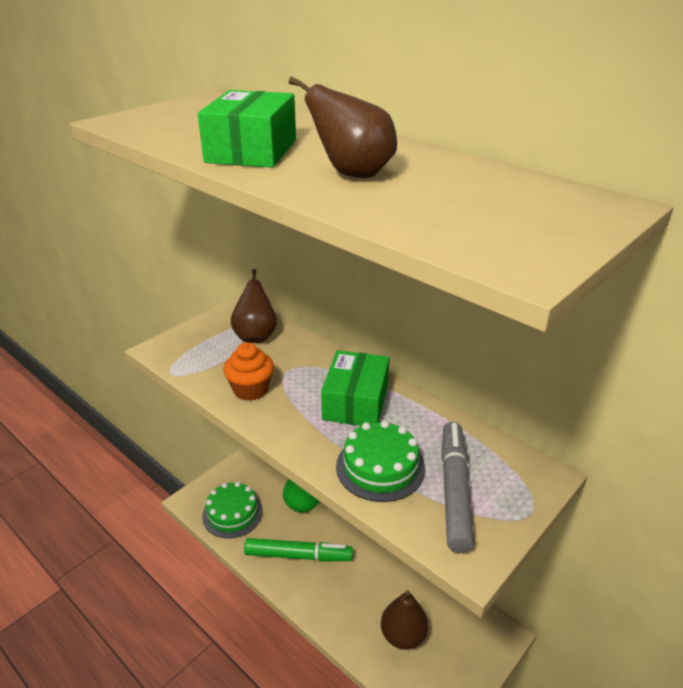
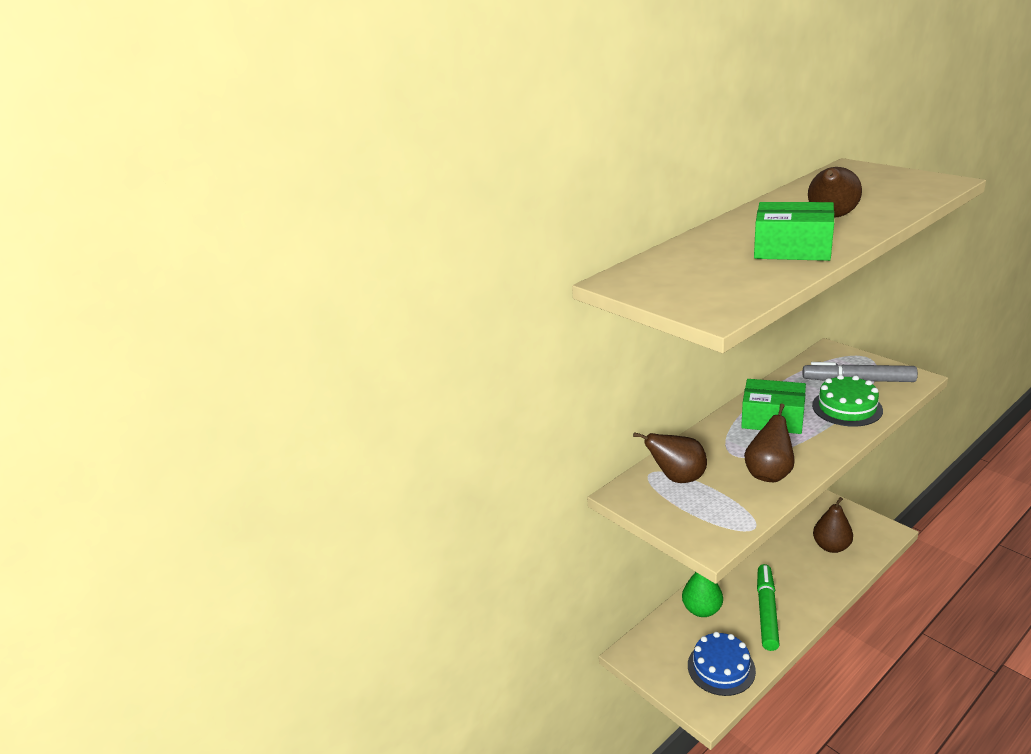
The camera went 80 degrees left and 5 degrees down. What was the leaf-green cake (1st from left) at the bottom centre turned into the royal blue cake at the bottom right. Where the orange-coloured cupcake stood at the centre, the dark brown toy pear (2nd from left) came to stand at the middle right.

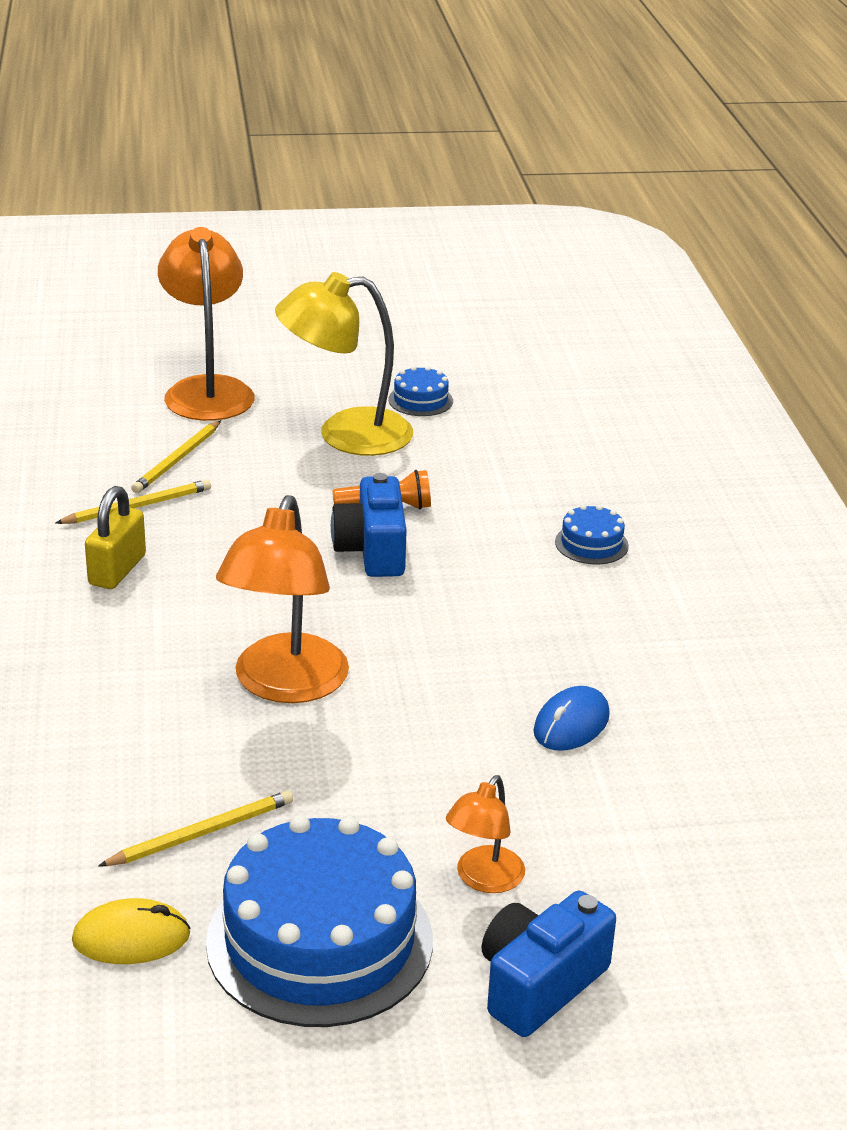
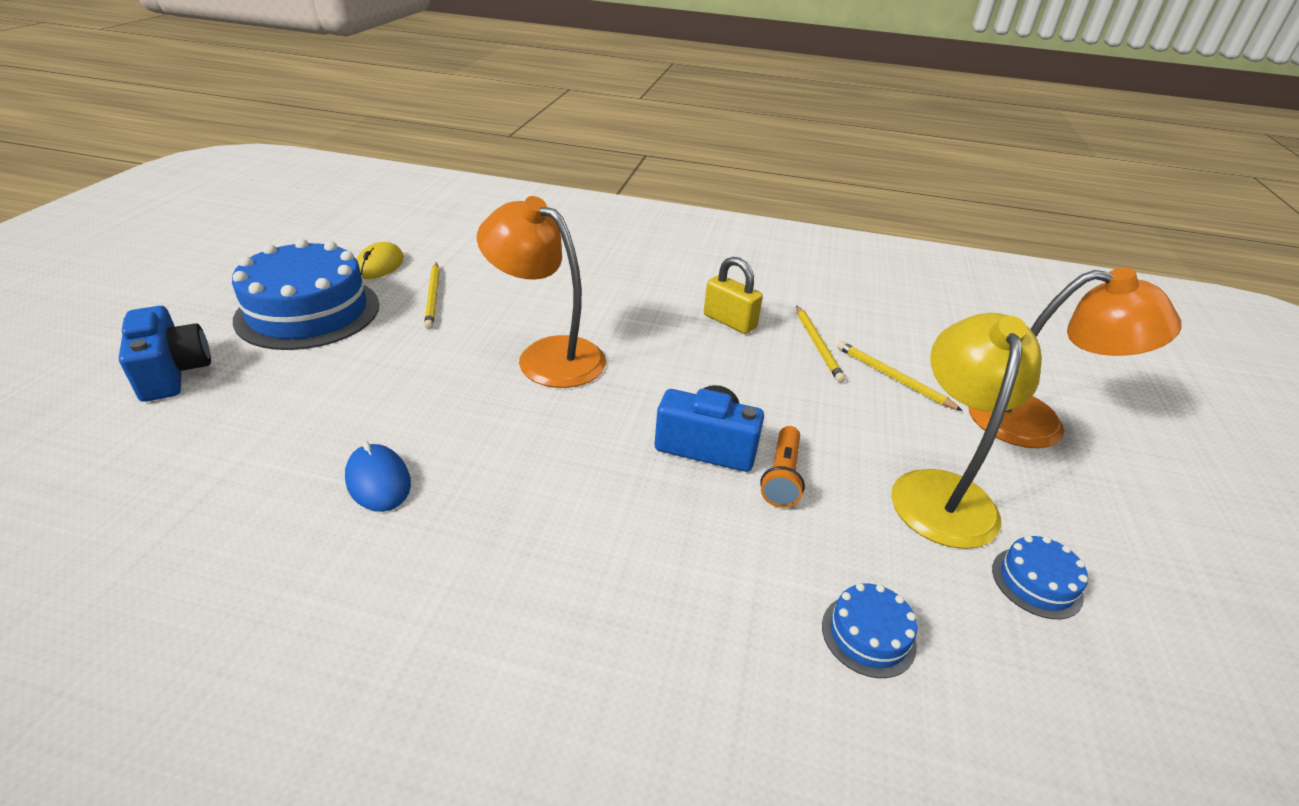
The camera went 110 degrees right and 5 degrees up. The second view lost the orange-coloured lamp (3rd from left) at the bottom centre. The royal blue cake (3rd from left in the first image) ended up elsewhere, having gone from the middle right to the bottom right.

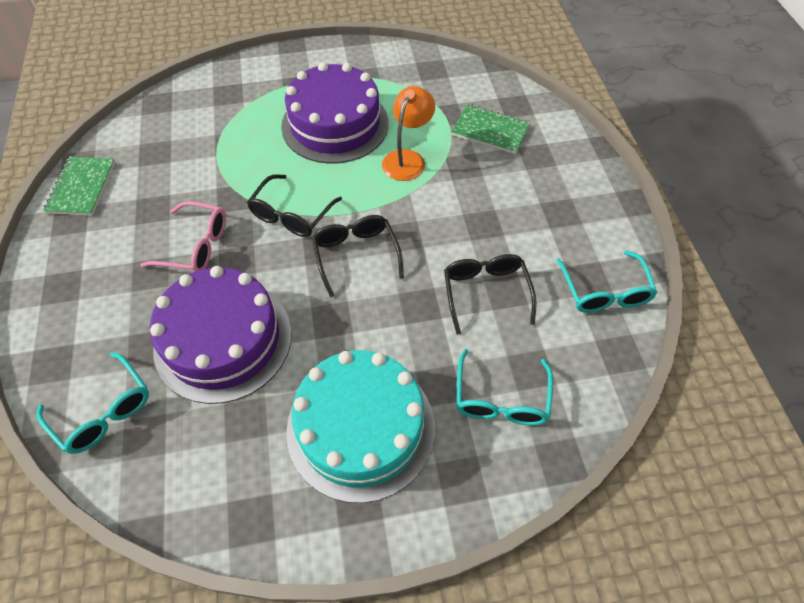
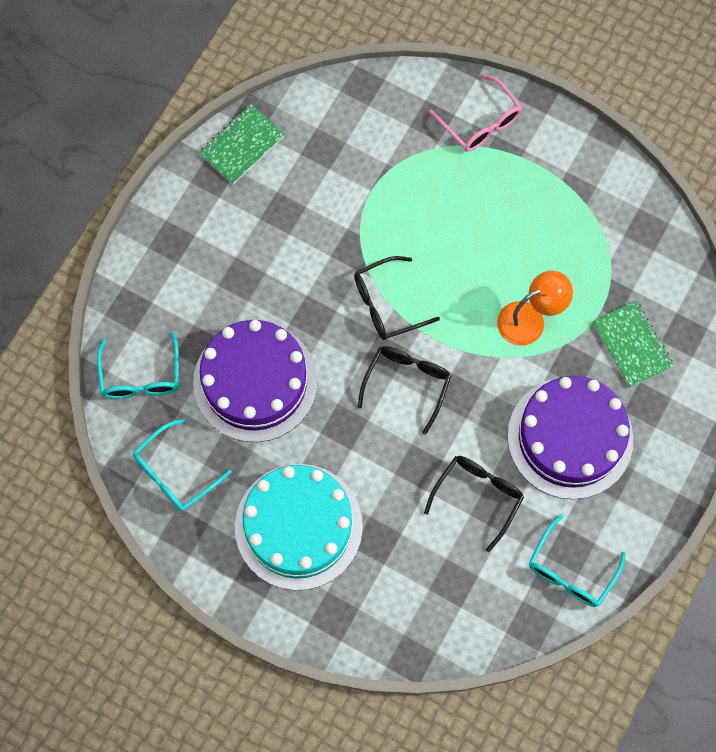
The camera went 40 degrees right and 15 degrees up. The pink glasses ended up elsewhere, having gone from the middle left to the top centre. The violet cake (2nd from left) ended up elsewhere, having gone from the top centre to the middle right. The aqua glasses (2nd from left) ended up elsewhere, having gone from the centre to the middle left.

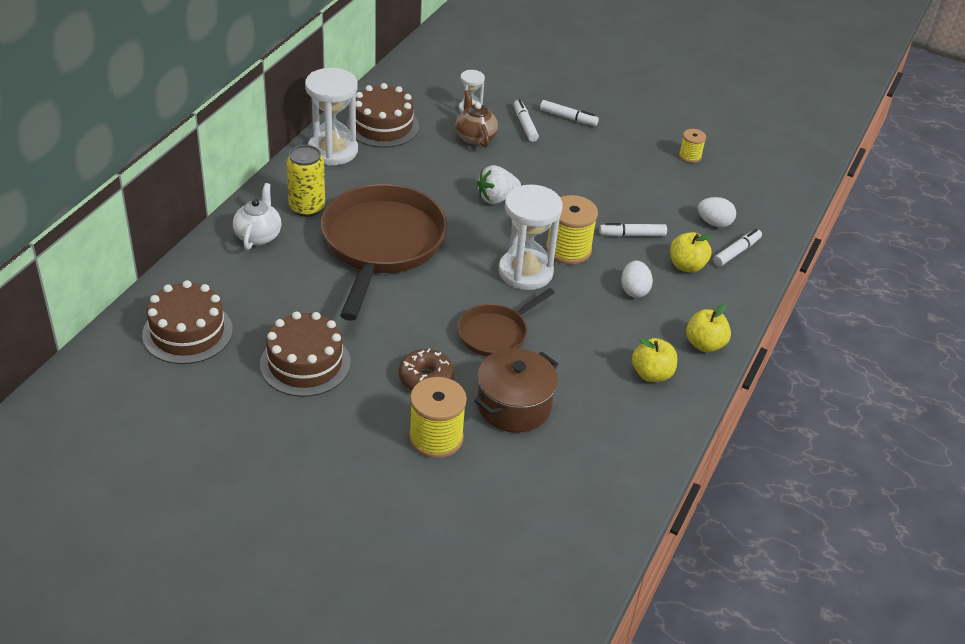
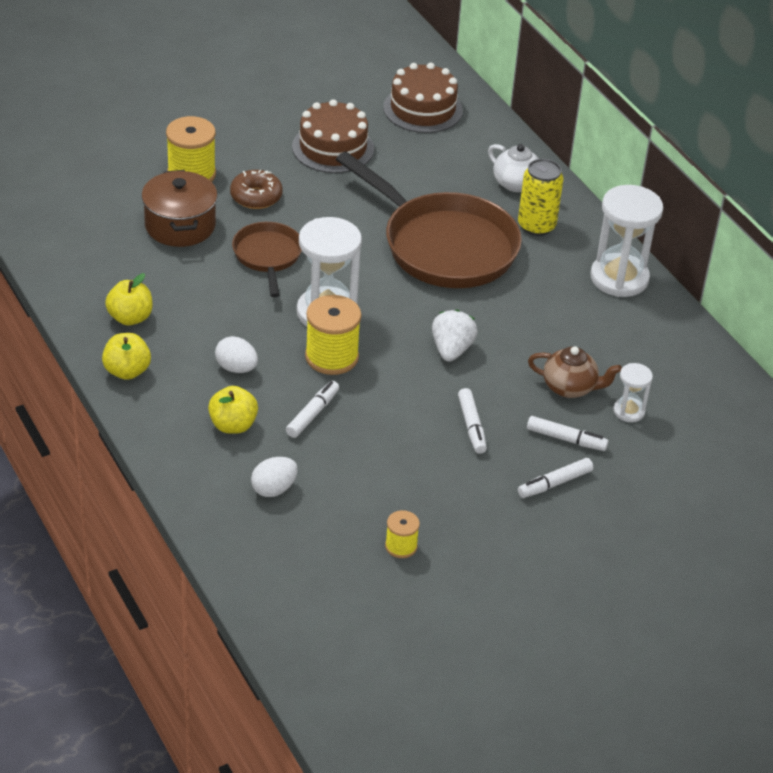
The camera went 125 degrees right and 0 degrees up. The second view lost the dark brown cake (3rd from left) at the top centre. The white felt pen (4th from left in the first image) ended up elsewhere, having gone from the middle right to the centre.

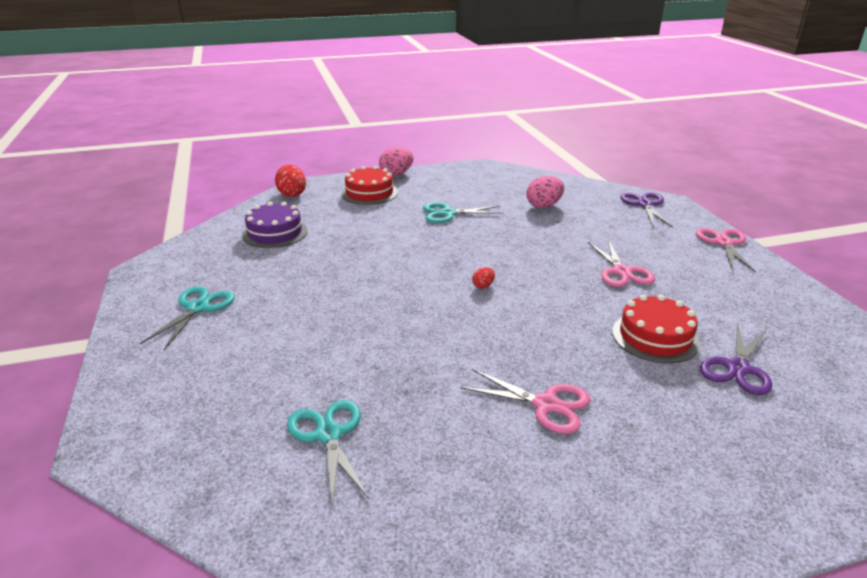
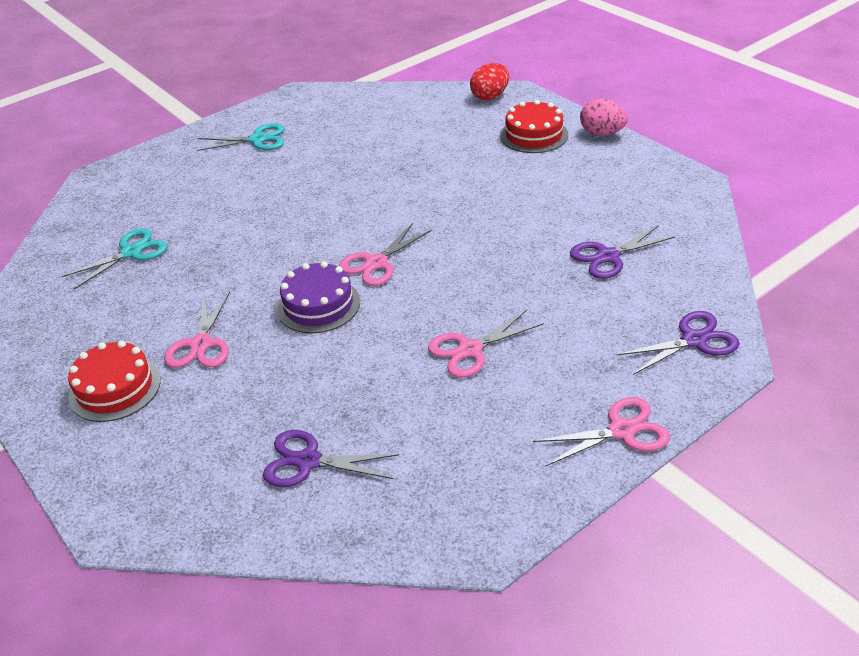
The camera went 70 degrees right and 10 degrees up. The violet cake ended up elsewhere, having gone from the middle left to the centre. The second view lost the aqua pair of scissors (3rd from left) at the centre. Where the crimson toy egg (2nd from left) stood at the centre, the pink pair of scissors (2nd from left) came to stand at the centre. Where the pink toy egg (2nd from left) stood at the top centre, the violet pair of scissors (2nd from left) came to stand at the middle right. The crimson cake (2nd from left in the first image) ended up elsewhere, having gone from the middle right to the middle left.

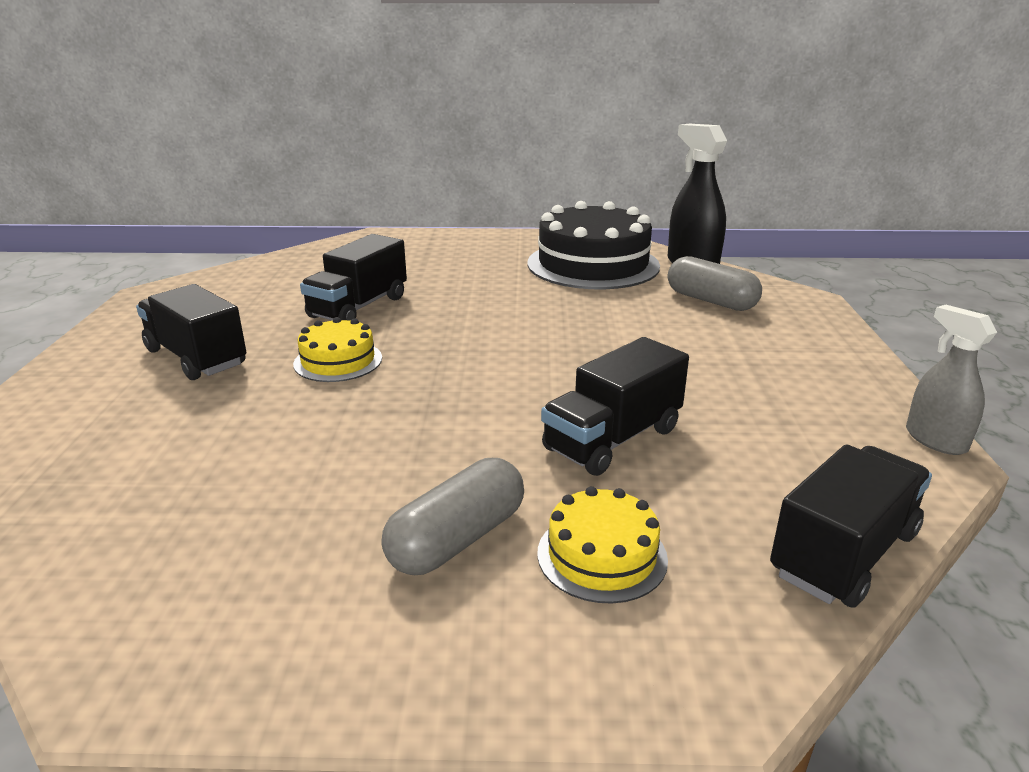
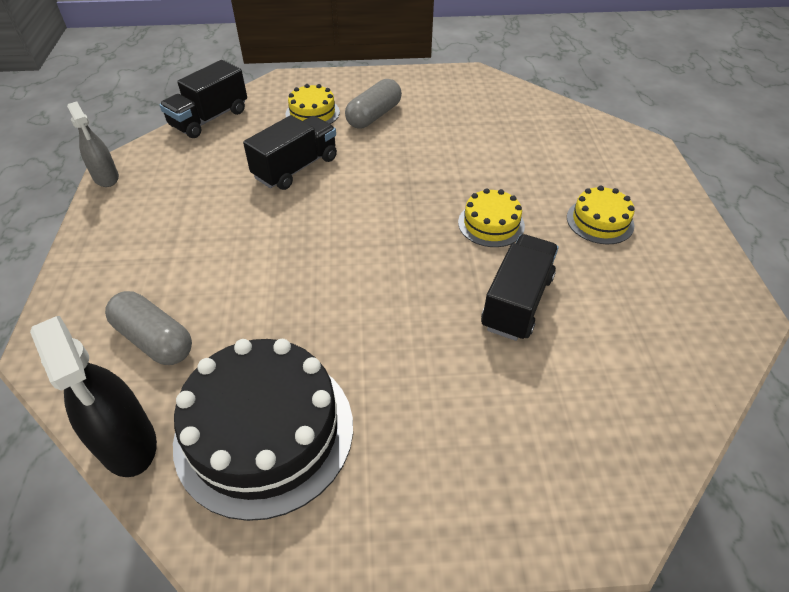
The camera went 175 degrees right and 20 degrees up. Where the black lorry (1st from left) stood at the middle left, the bright yellow cake (3rd from left) came to stand at the middle right.

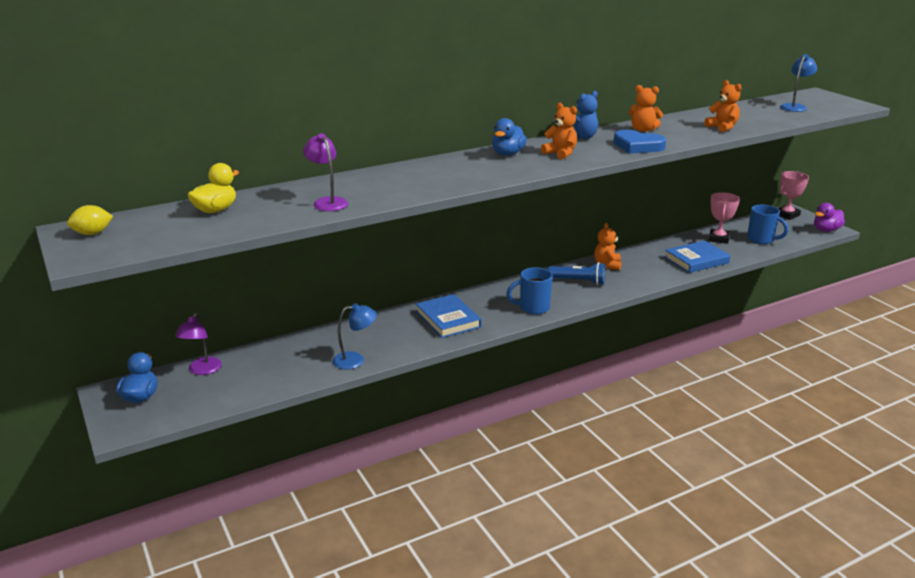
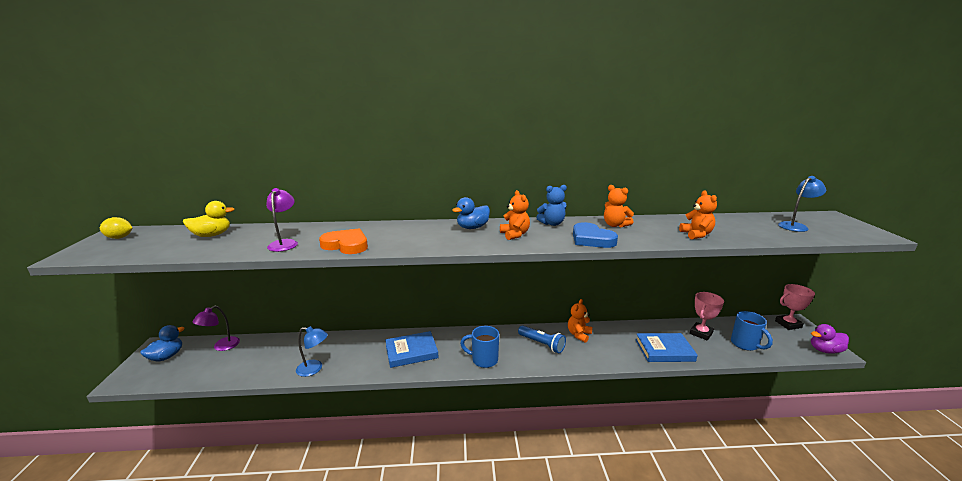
The camera went 25 degrees right and 5 degrees down. The royal blue hardback (1st from left) at the centre ended up facing another way, 75 degrees clockwise from before. The second view gained the orange-coloured love heart at the centre.

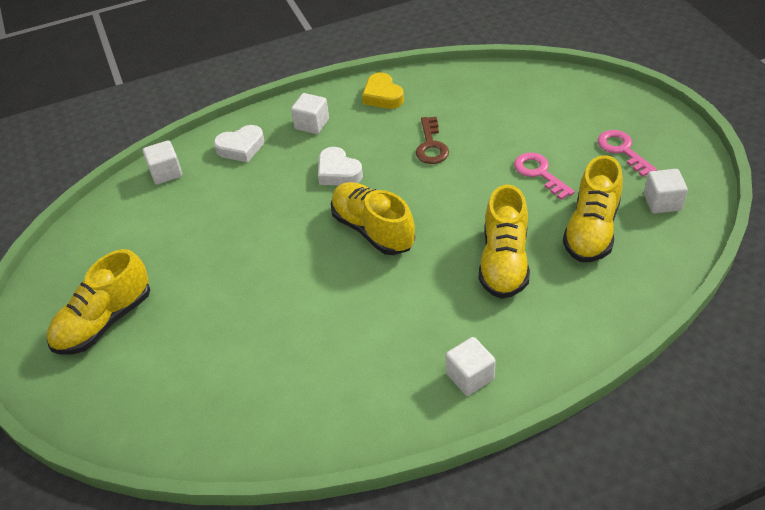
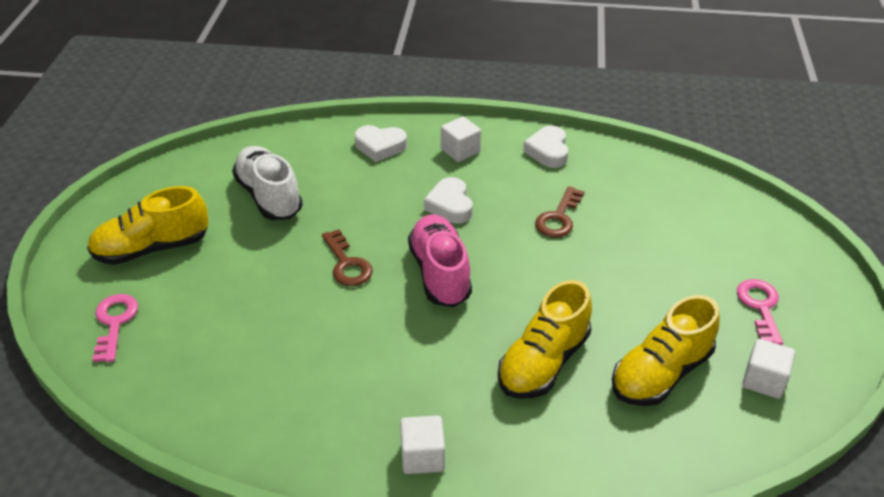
The camera went 25 degrees right and 5 degrees down. The second view lost the white solid cube (1st from left) at the top left. What was the bright yellow sneaker (2nd from left) at the centre turned into the pink sneaker at the centre. What was the bright yellow love heart at the top centre turned into the white love heart (3rd from left) at the top centre. The pink door key (1st from left) ended up elsewhere, having gone from the middle right to the middle left. The second view gained the white sneaker at the middle left. The second view gained the dark brown door key (1st from left) at the centre.

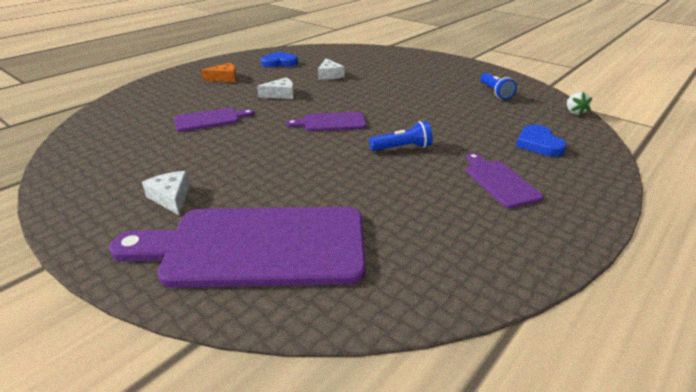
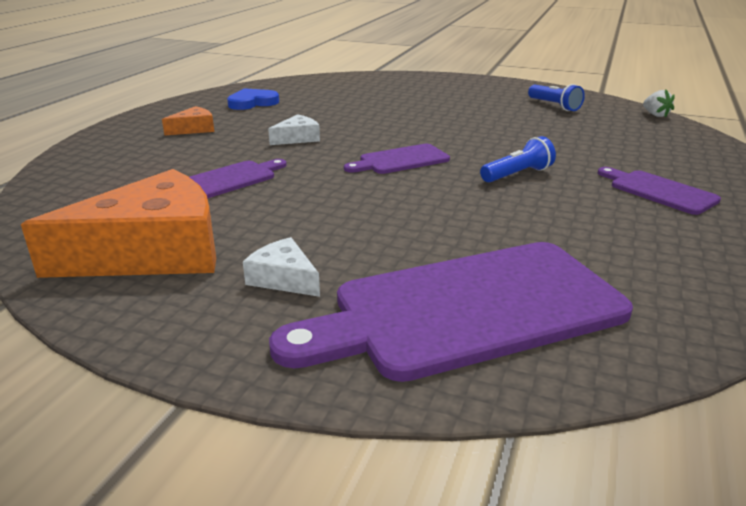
The camera went 20 degrees left and 5 degrees down. The second view lost the white piece of cheese (3rd from left) at the top centre. The second view lost the royal blue love heart (2nd from left) at the middle right. The second view gained the orange-coloured piece of cheese (1st from left) at the middle left.

